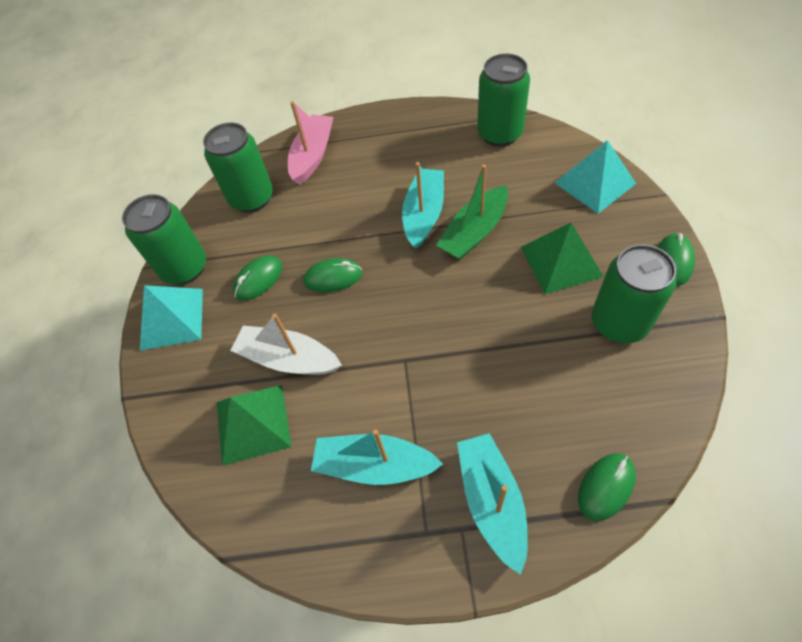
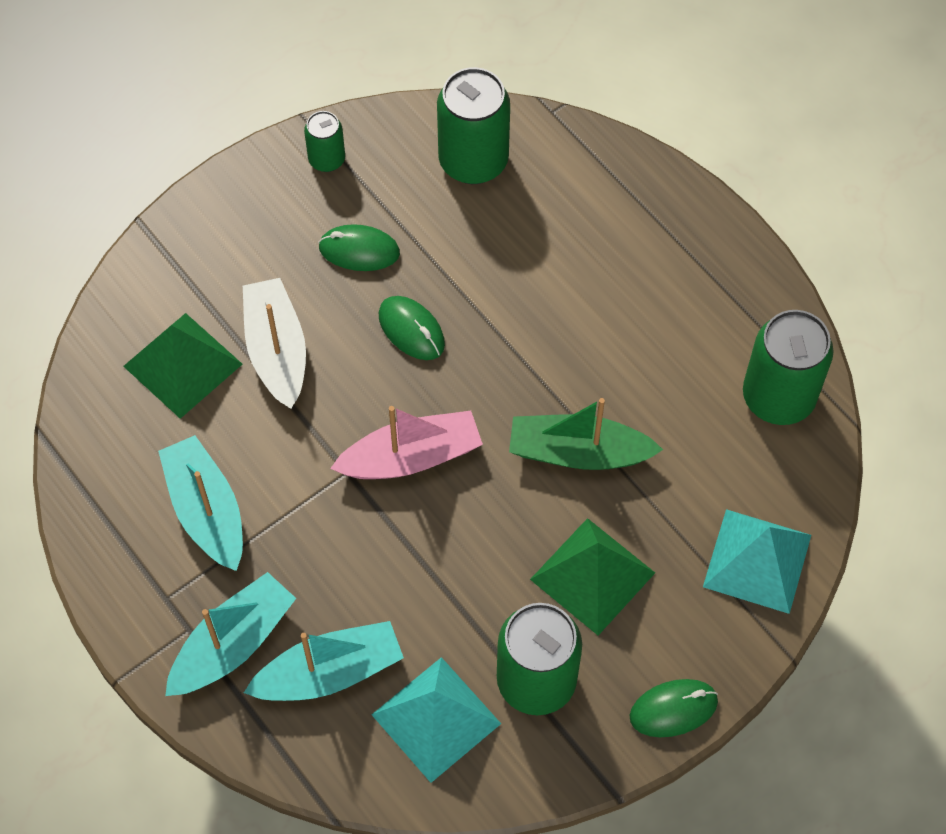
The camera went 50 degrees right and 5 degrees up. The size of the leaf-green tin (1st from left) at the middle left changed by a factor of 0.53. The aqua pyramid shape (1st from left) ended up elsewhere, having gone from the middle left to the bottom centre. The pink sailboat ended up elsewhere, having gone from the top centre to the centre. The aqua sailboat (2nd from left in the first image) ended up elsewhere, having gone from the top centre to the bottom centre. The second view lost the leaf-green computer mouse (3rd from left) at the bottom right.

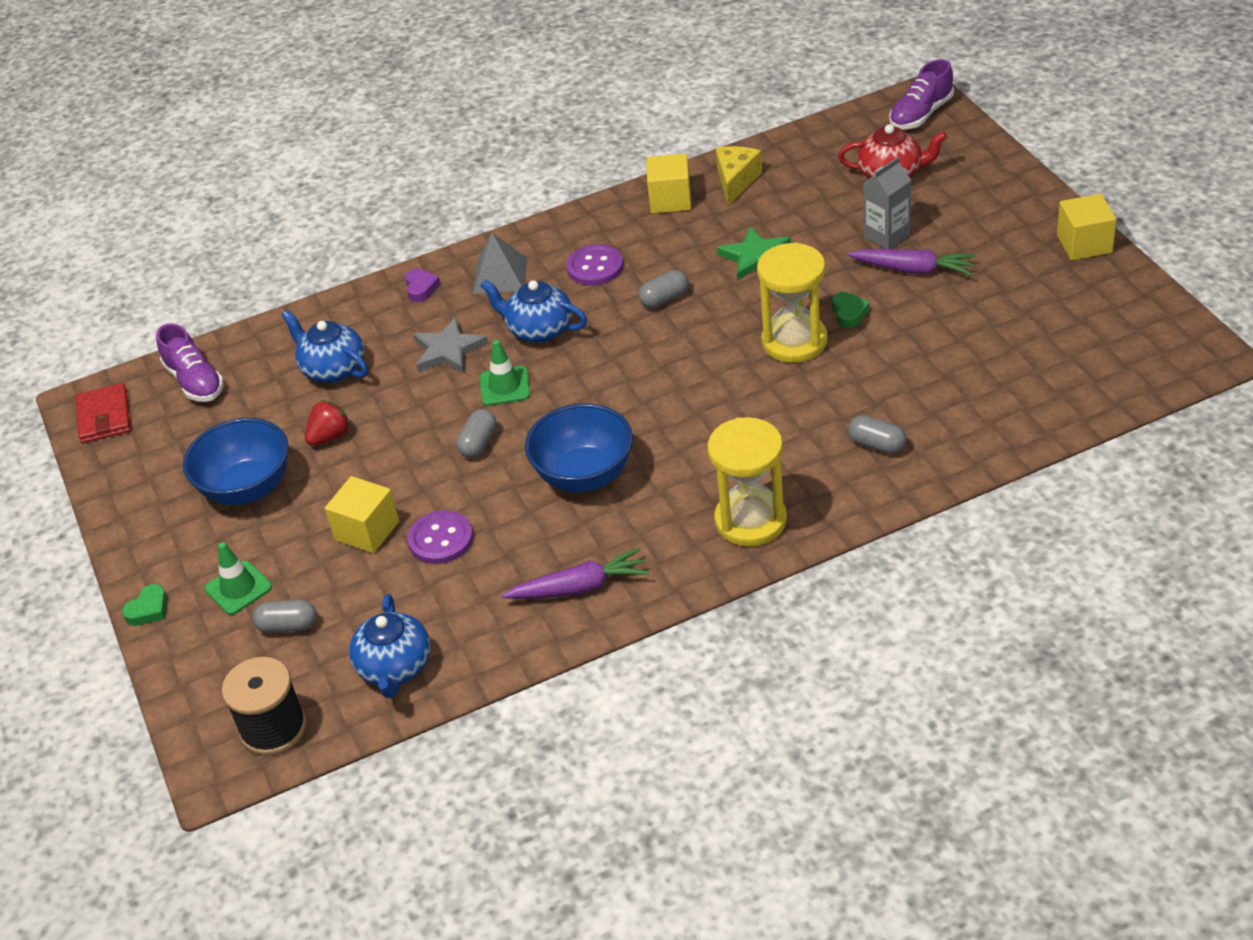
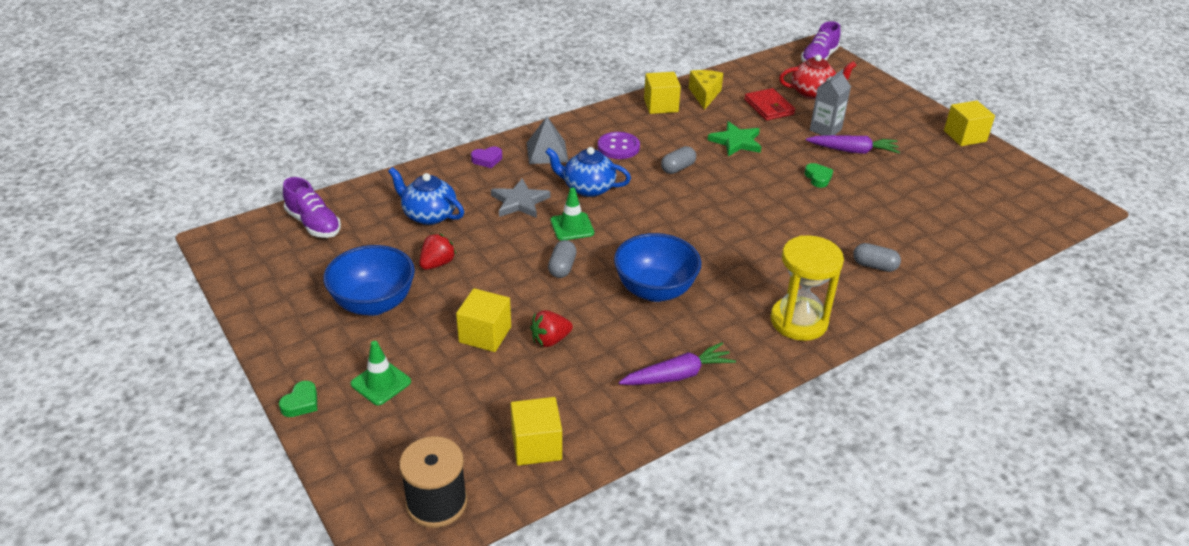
The camera went 15 degrees left and 5 degrees down. The crimson billfold ended up elsewhere, having gone from the middle left to the top centre. The second view lost the ash-grey pill shape (1st from left) at the middle left. Where the royal blue tea pot (2nd from left) stood at the bottom left, the bright yellow solid cube (2nd from left) came to stand at the bottom centre. The violet love heart at the top centre ended up facing another way, 90 degrees clockwise from before. Where the violet button (1st from left) stood at the centre, the crimson toy strawberry (2nd from left) came to stand at the centre. The second view lost the bright yellow sandglass (2nd from left) at the top centre.

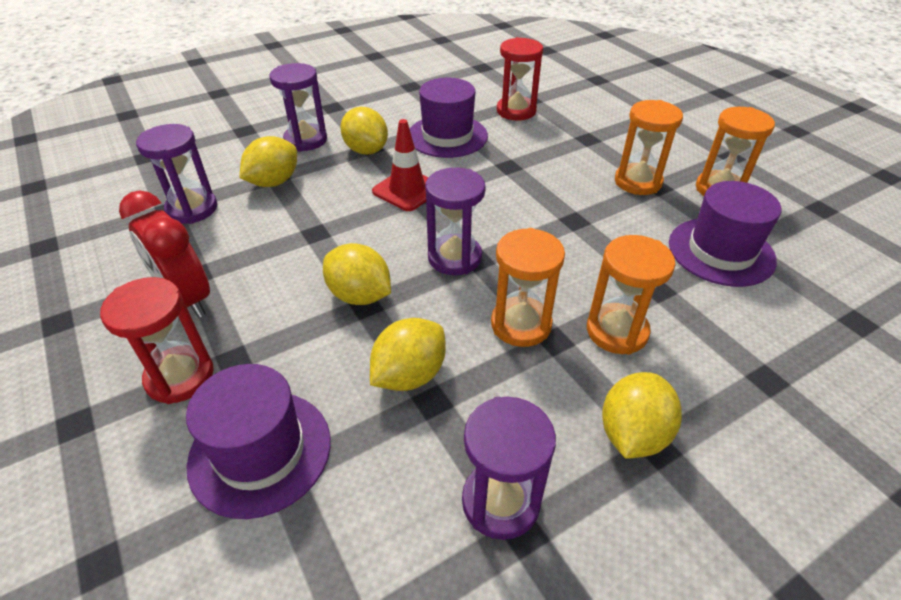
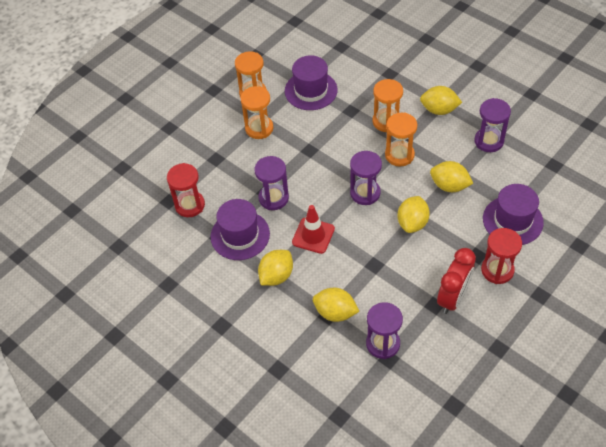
The camera went 105 degrees left and 10 degrees up. The violet sandglass (2nd from left in the first image) ended up elsewhere, having gone from the top left to the centre.

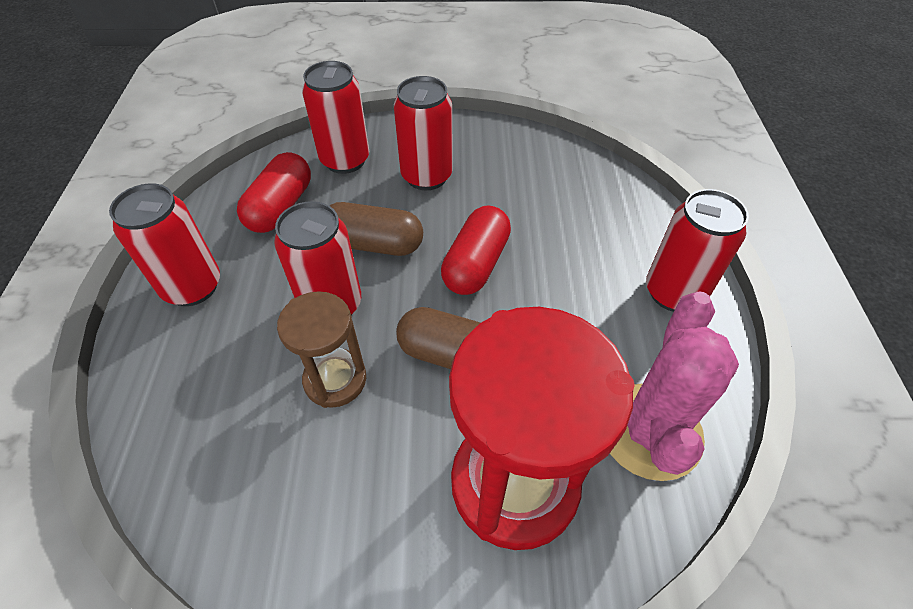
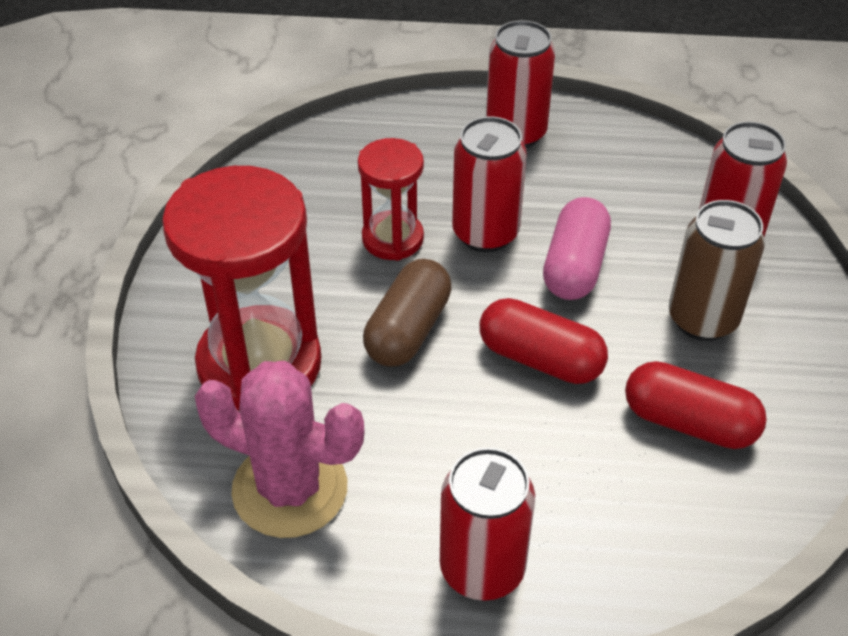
The camera went 95 degrees right and 5 degrees down. The crimson pill shape (1st from left in the first image) ended up elsewhere, having gone from the top left to the middle right. What was the dark brown sandglass at the centre turned into the crimson sandglass (2nd from left) at the top centre. What was the dark brown pill shape (1st from left) at the centre turned into the pink pill shape at the middle right. What was the crimson tin (4th from left) at the top centre turned into the dark brown tin at the middle right.

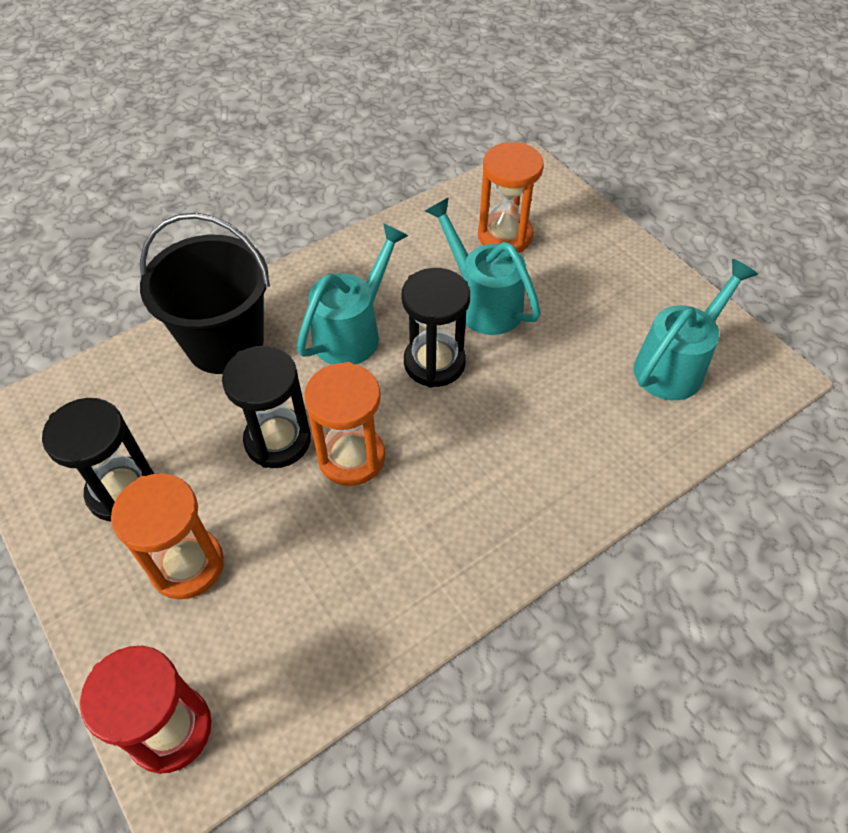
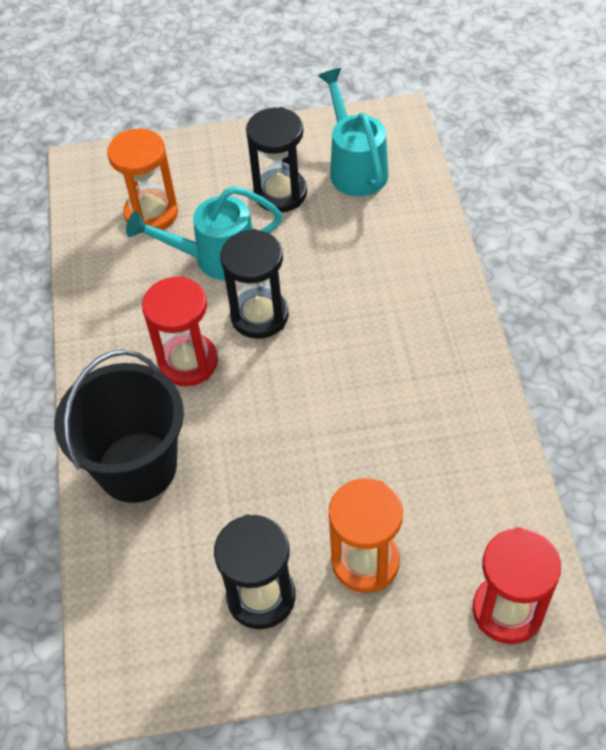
The camera went 60 degrees left and 0 degrees up. The black sandglass (2nd from left in the first image) ended up elsewhere, having gone from the middle left to the top centre. Where the aqua sprinkling can (1st from left) stood at the centre, the crimson sandglass (1st from left) came to stand at the middle left. The second view lost the orange-coloured sandglass (2nd from left) at the centre.

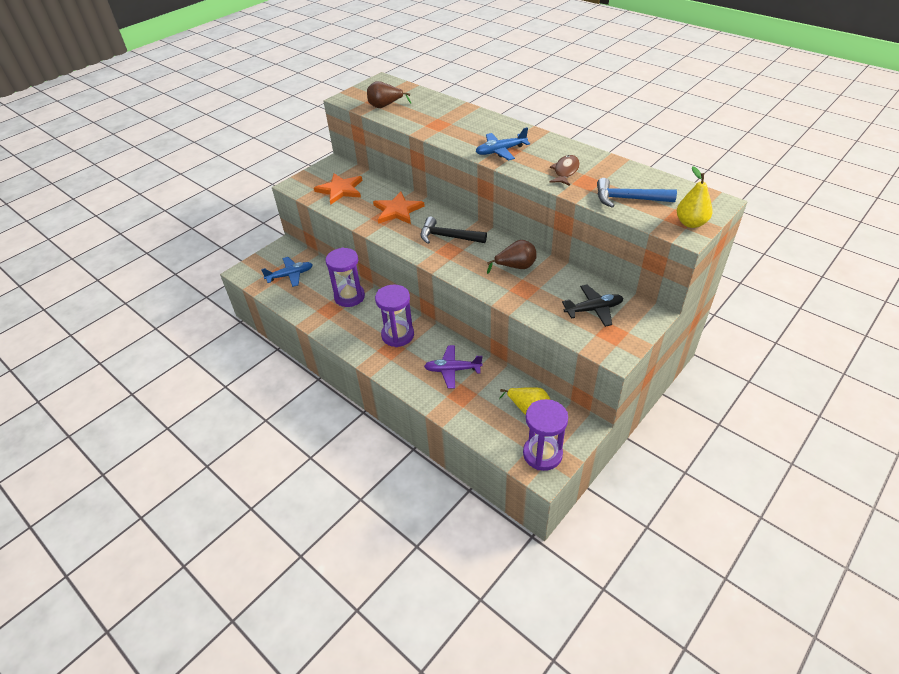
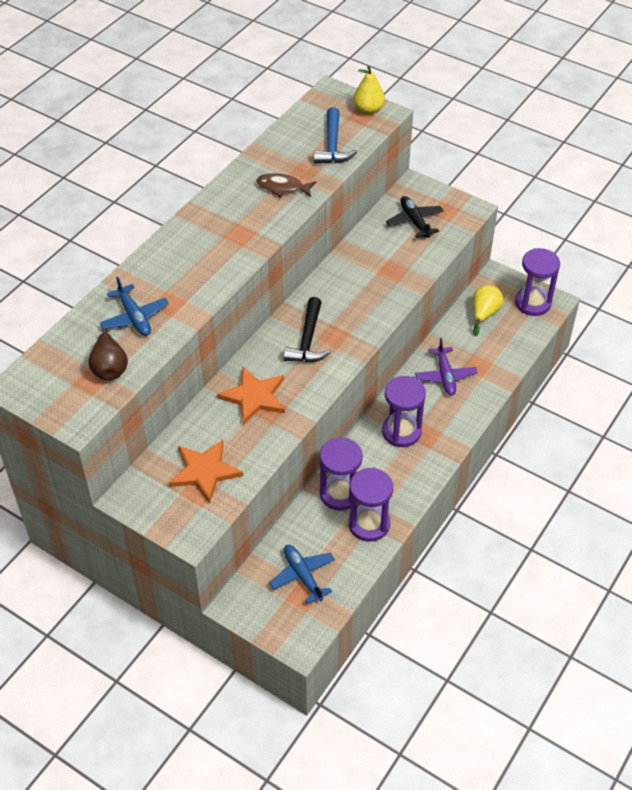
The camera went 100 degrees left and 5 degrees up. The royal blue toy plane (2nd from left in the first image) ended up elsewhere, having gone from the top centre to the middle left. The second view lost the dark brown toy pear (2nd from left) at the centre. The second view gained the violet sandglass (2nd from left) at the centre.

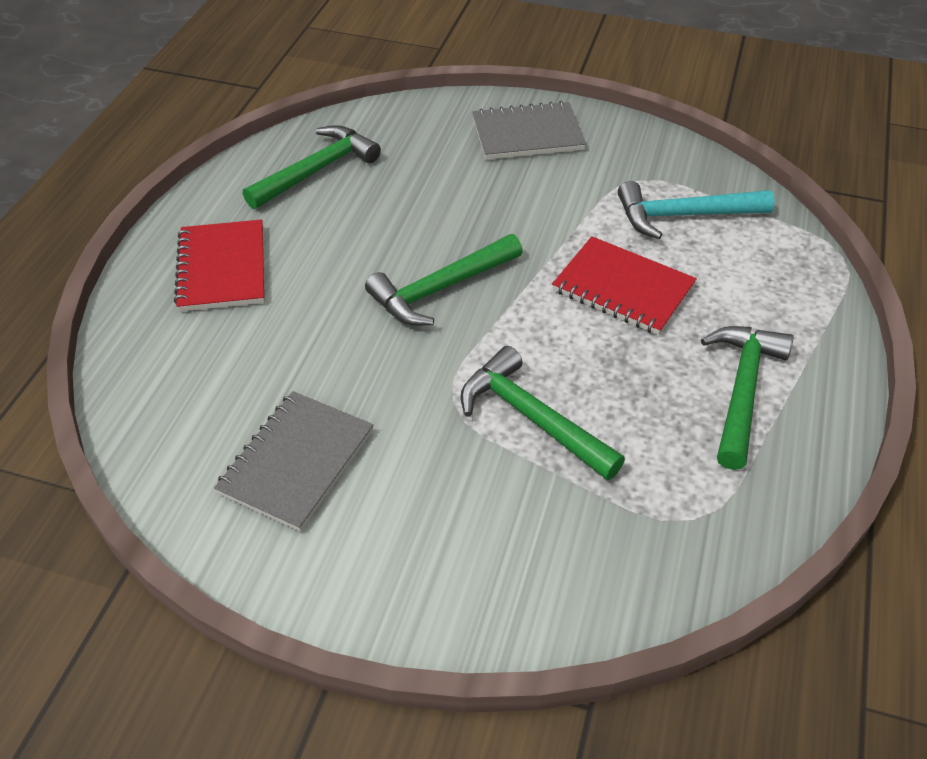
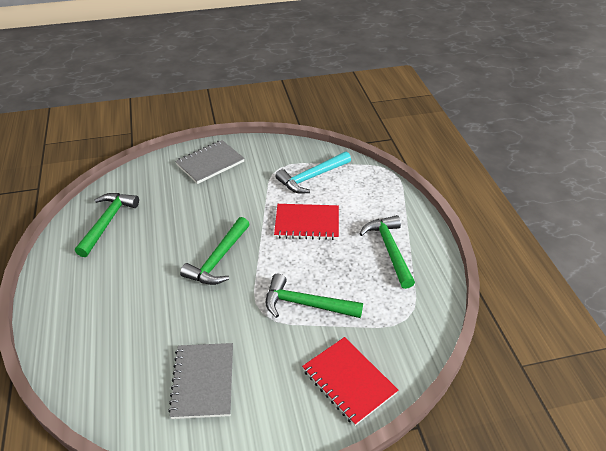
The camera went 30 degrees left and 5 degrees down. The crimson notepad (1st from left in the first image) ended up elsewhere, having gone from the middle left to the bottom centre.

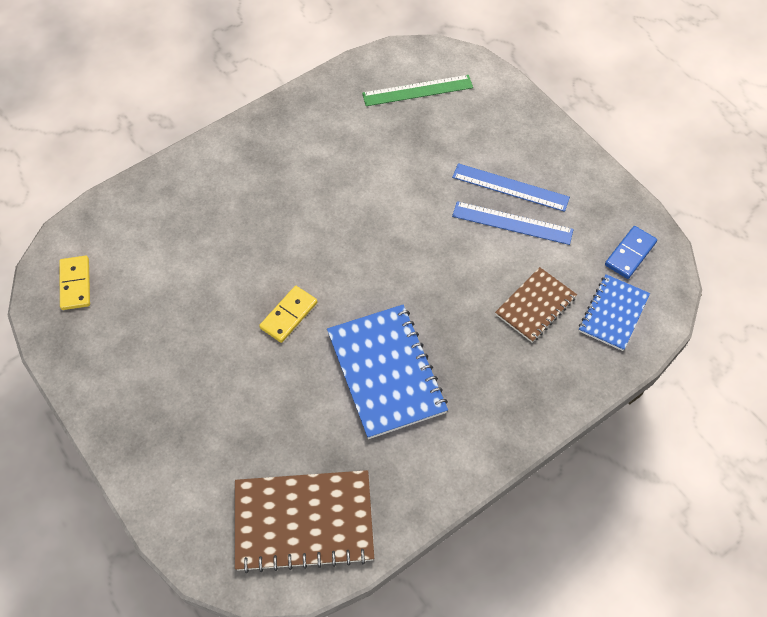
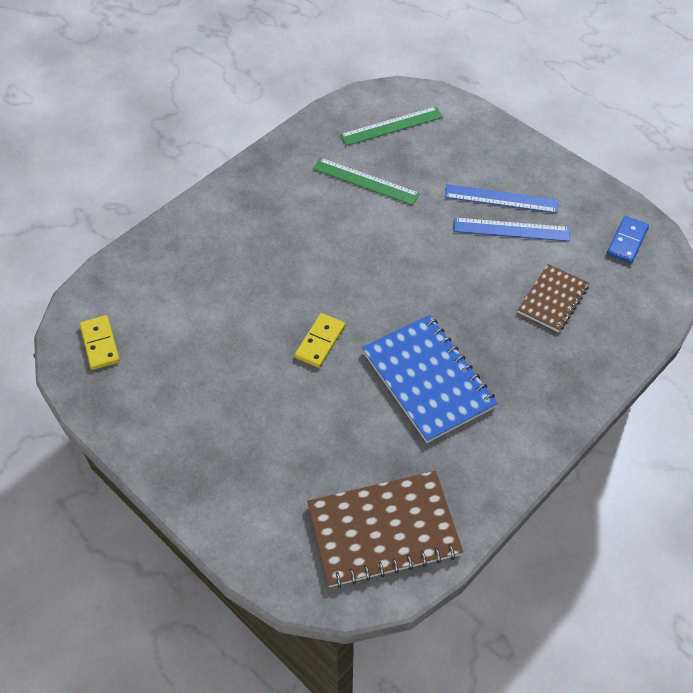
The camera went 10 degrees left and 5 degrees down. The second view lost the royal blue notepad (2nd from left) at the middle right. The second view gained the leaf-green ruler (1st from left) at the top centre.

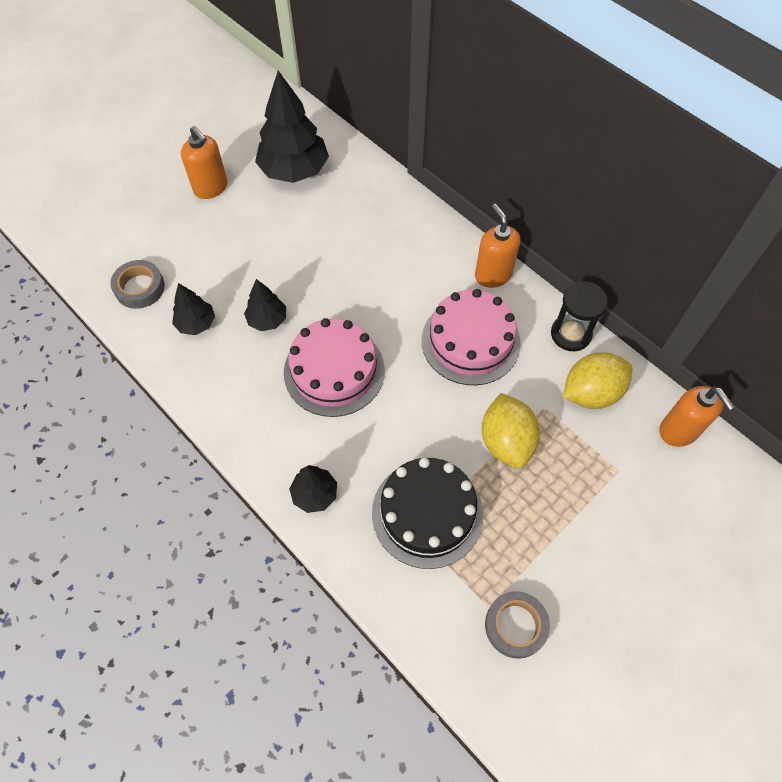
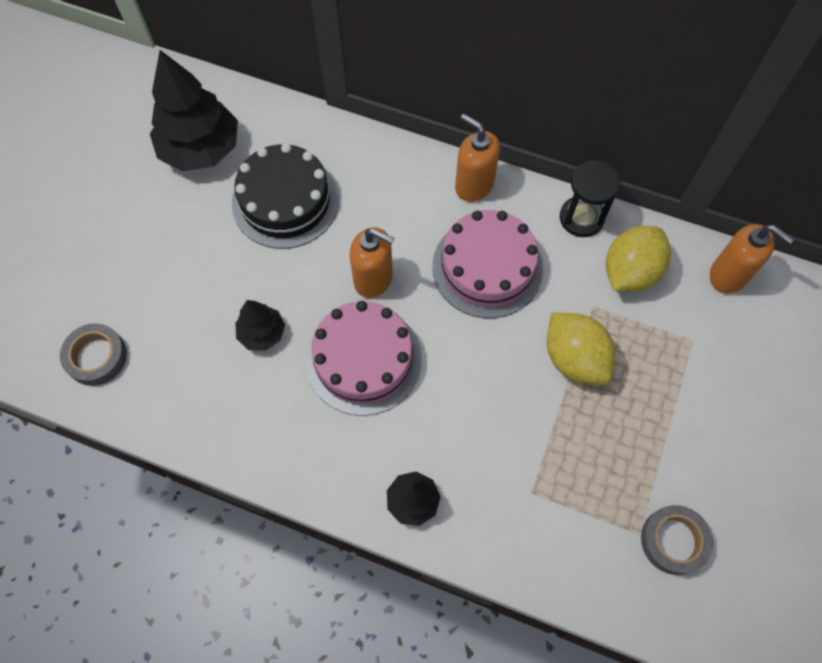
The camera went 25 degrees left and 5 degrees up. The second view lost the black fir tree (1st from left) at the middle left. The orange-coloured pump bottle (1st from left) ended up elsewhere, having gone from the top left to the centre. The black cake ended up elsewhere, having gone from the centre to the top centre.

